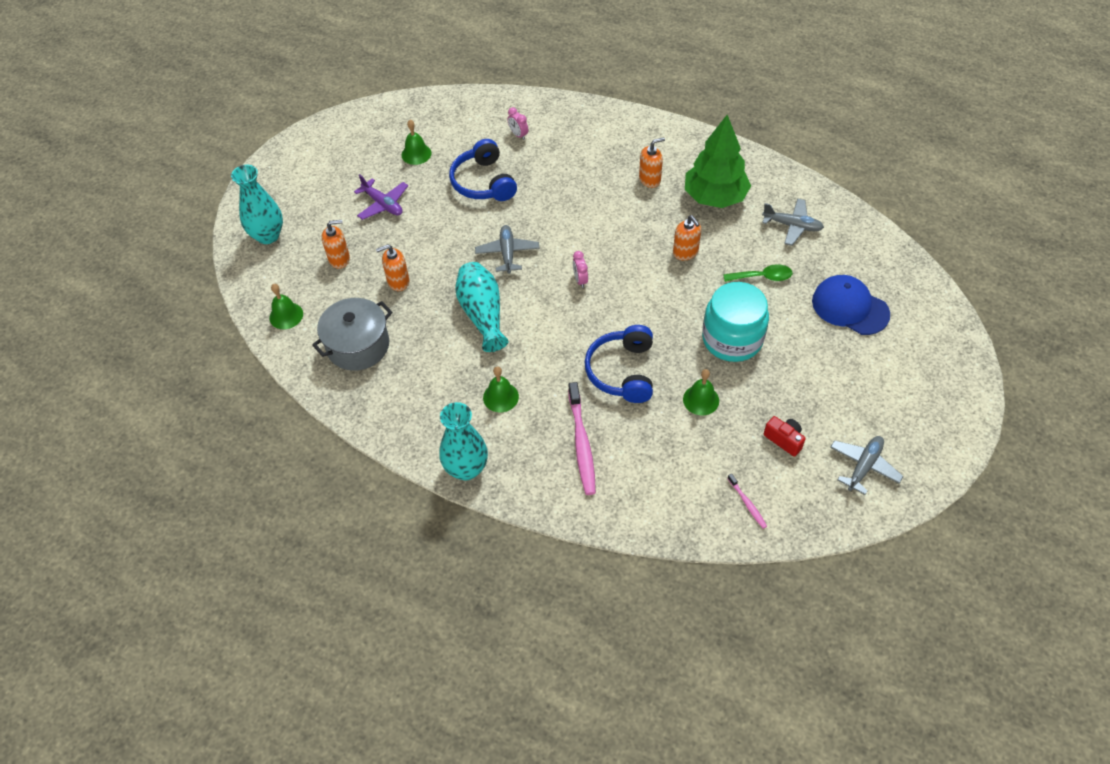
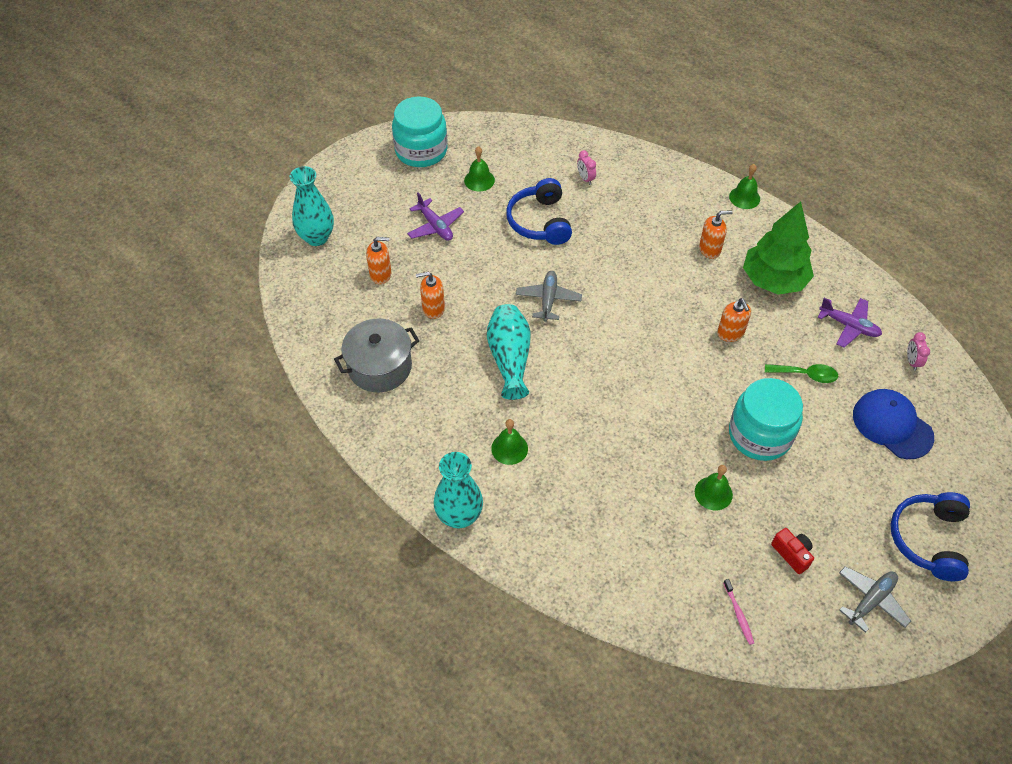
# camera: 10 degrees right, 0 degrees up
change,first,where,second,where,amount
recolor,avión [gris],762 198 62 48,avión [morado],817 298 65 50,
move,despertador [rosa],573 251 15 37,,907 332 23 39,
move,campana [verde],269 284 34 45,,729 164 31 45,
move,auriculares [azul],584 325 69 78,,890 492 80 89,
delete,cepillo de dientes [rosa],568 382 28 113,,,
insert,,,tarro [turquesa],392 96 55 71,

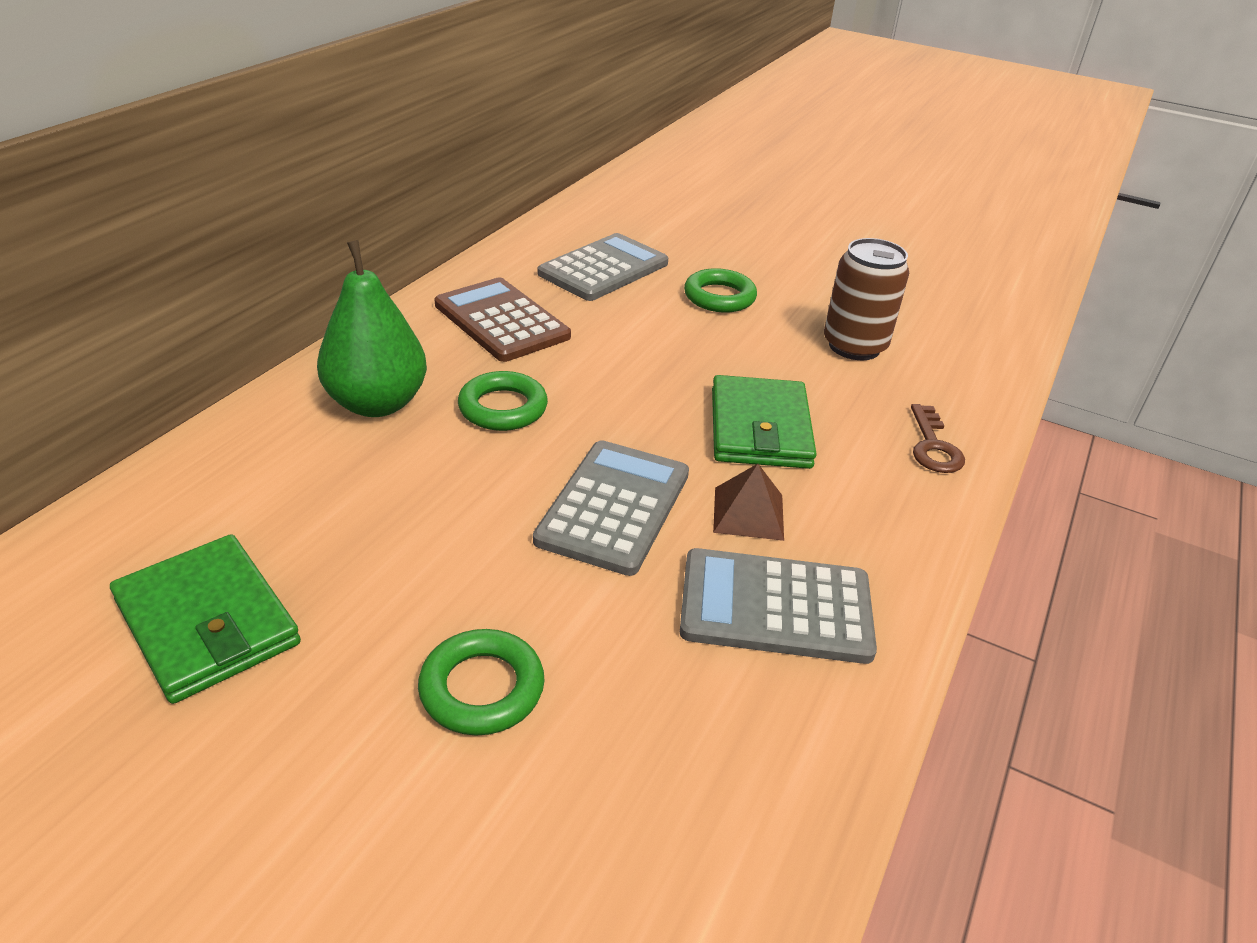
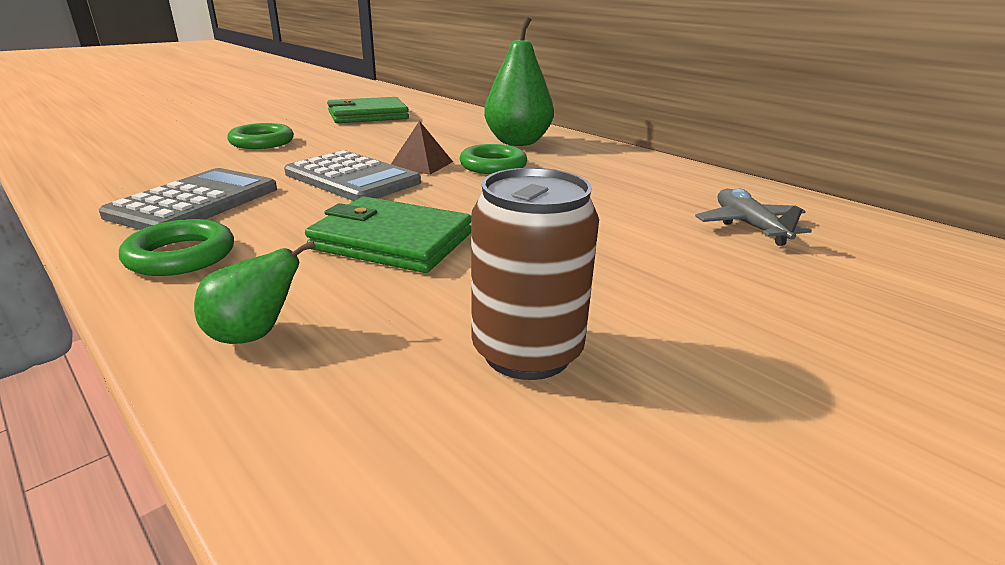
# camera: 110 degrees right, 10 degrees down
change,first,where,second,where,amount
replace,calculadora [gris],538 233 130 68,avión [gris],695 188 117 58,
move,anillo [verde],684 268 73 45,,119 219 115 57,
delete,calculadora [marrón],435 277 136 85,,,
replace,llave [marrón],911 404 54 69,pera [verde],194 240 122 104,
move,pirámide [marrón],713 464 71 77,,391 121 62 54,

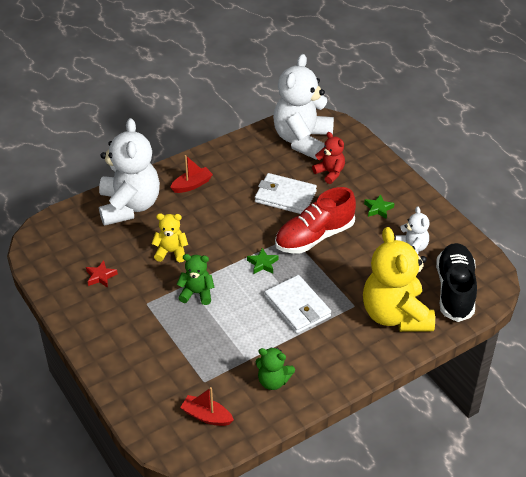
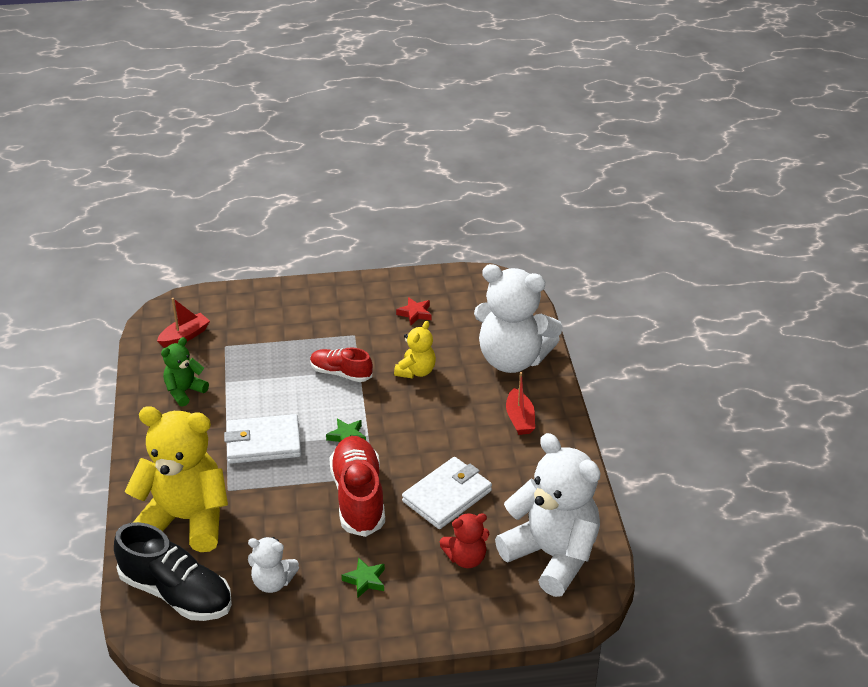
# camera: 115 degrees right, 5 degrees down
change,first,where,second,where,amount
replace,osito [verde],177 254 38 51,zapato [rojo],310 347 63 35,

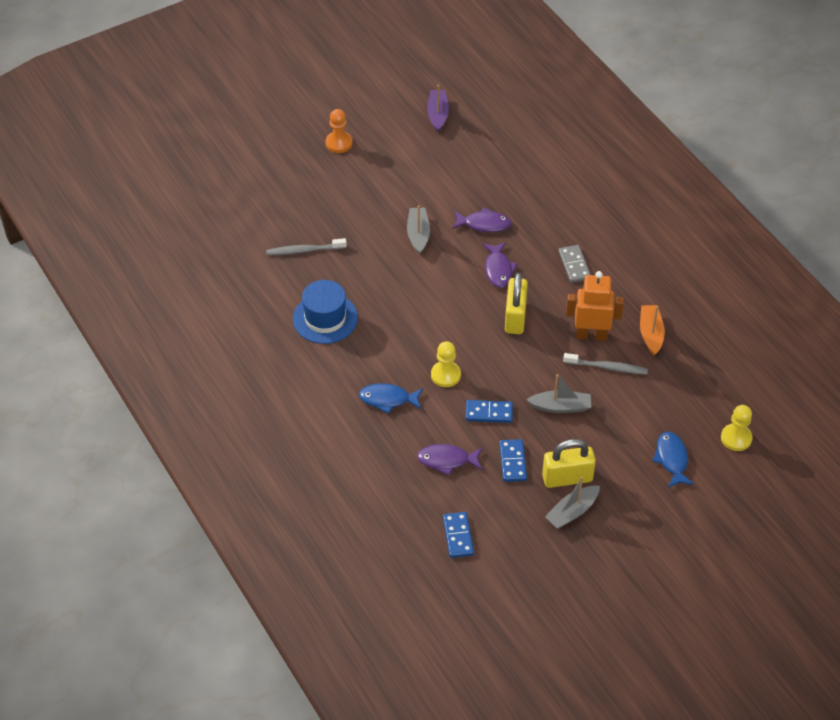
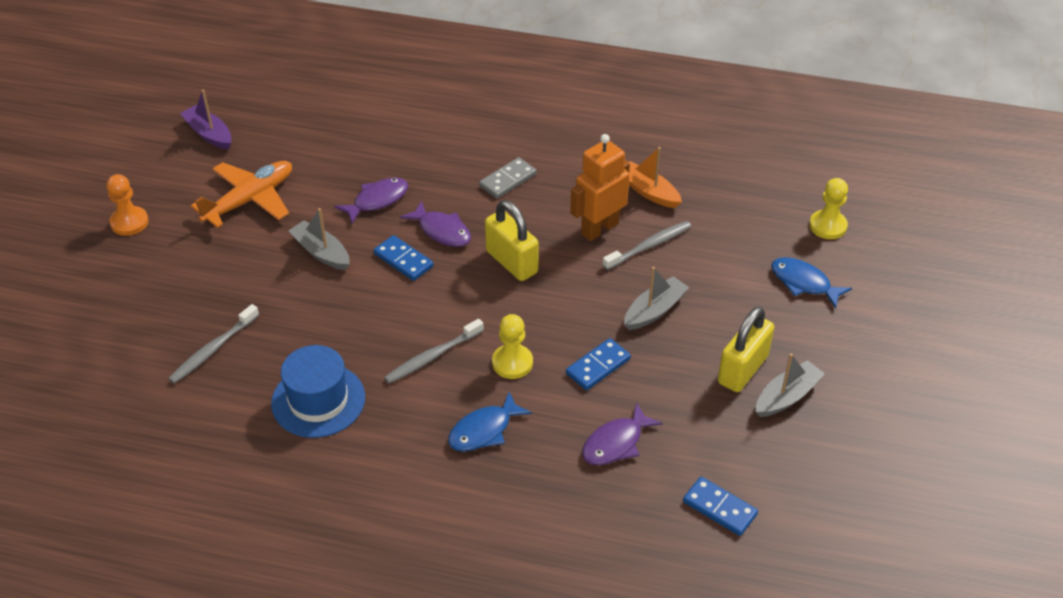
# camera: 45 degrees left, 5 degrees down
change,first,where,second,where,amount
rotate,ficha de dominó [gris],559 245 32 38,,479 157 58 42,75 degrees counterclockwise
move,ficha de dominó [azul],499 439 28 43,,374 235 59 46,
rotate,barco [gris],545 477 55 52,,756 354 69 63,135 degrees counterclockwise
insert,,,avión [naranja],191 161 101 67,
insert,,,cepillo de dientes [gris],384 319 100 65,

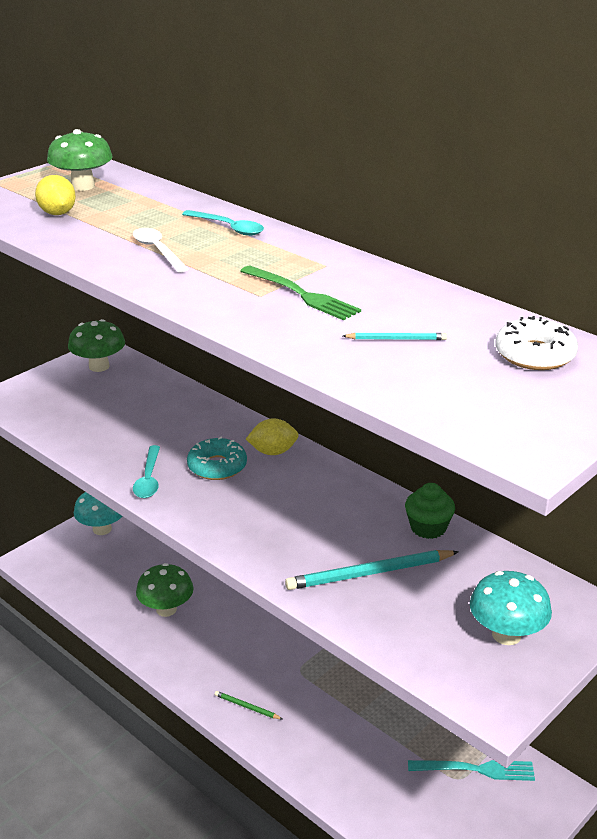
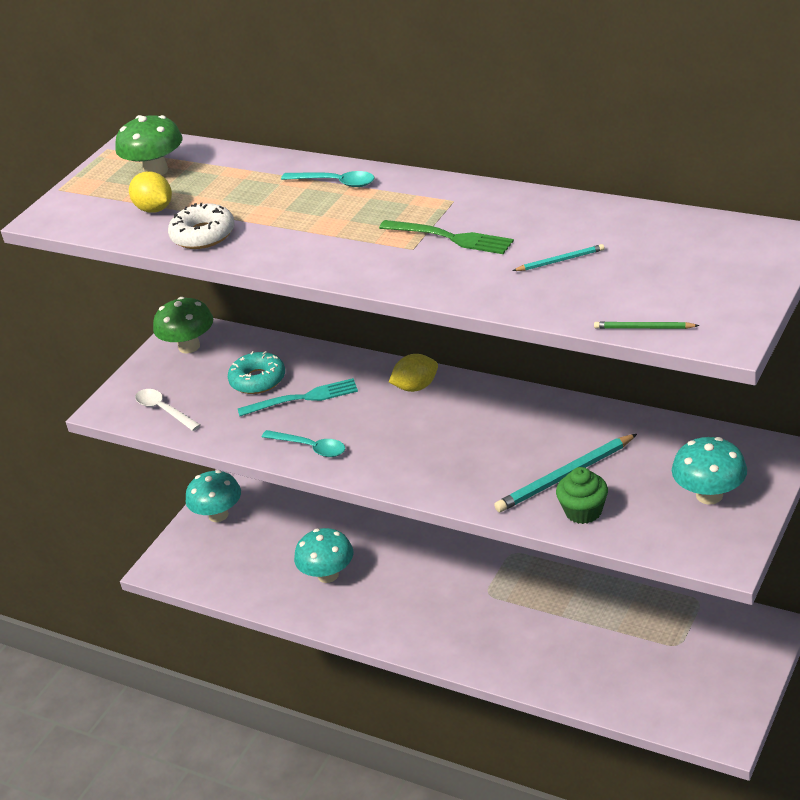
# camera: 10 degrees left, 5 degrees up
change,first,where,second,where,amount
move,cuchara [blanco],133 228 56 45,,135 389 65 42,
move,rosquilla [blanco],496 316 82 54,,168 203 67 46,
move,rosquilla [turquesa],187 437 60 43,,228 351 57 43,
rotate,cuchara [turquesa],133 445 27 53,,262 430 83 27,45 degrees counterclockwise
move,magdalena [verde],405 483 50 56,,556 467 52 57,
recolor,seta [verde],136 563 57 54,seta [turquesa],294 528 59 55,
move,lápiz [verde],215 691 67 28,,594 322 105 7,
move,tenedor [turquesa],408 760 127 21,,238 378 120 38,

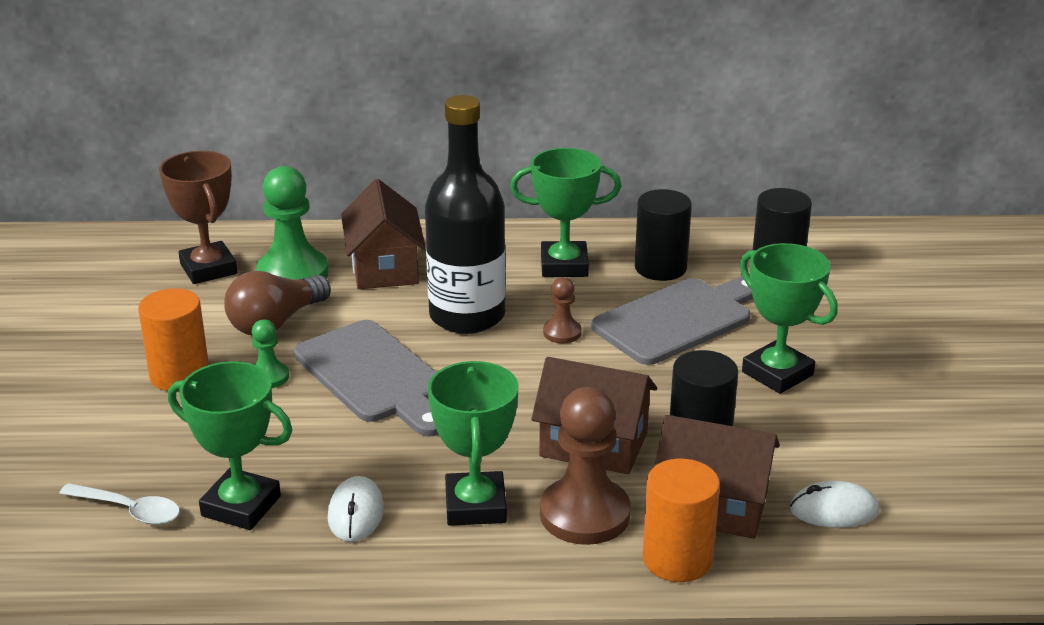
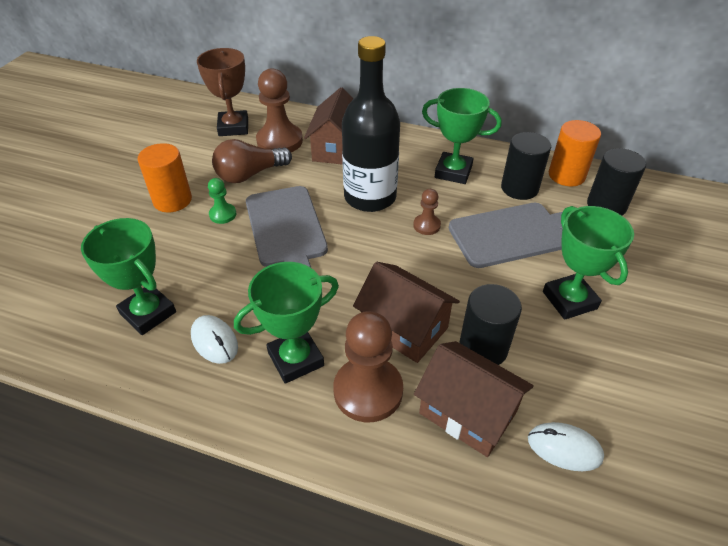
# camera: 20 degrees right, 15 degrees up
change,first,where,second,where,amount
recolor,peón [verde],256 166 73 113,peón [marrón],256 68 47 84,
rotate,trofeo [verde],428 361 91 165,,234 262 105 122,45 degrees clockwise
move,cilindro [naranja],643 459 77 123,,549 120 52 66,
rotate,ratón [blanco],328 476 56 66,,191 315 47 49,60 degrees counterclockwise
delete,cuchara [blanco],59 483 121 42,,,

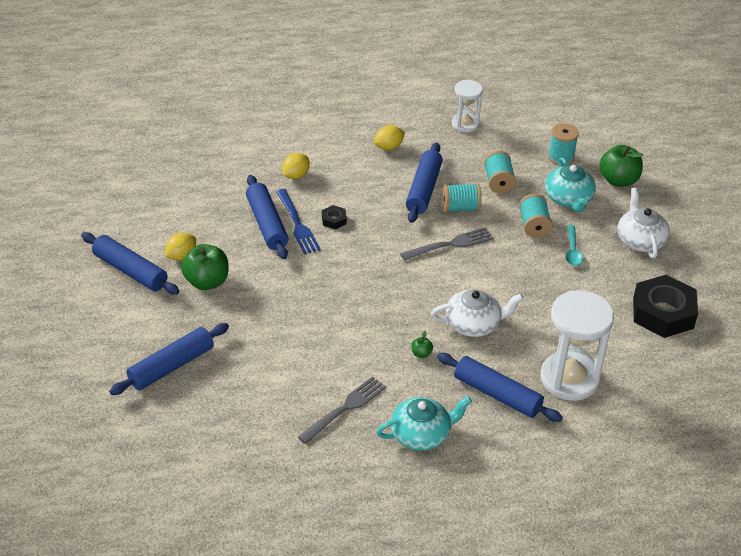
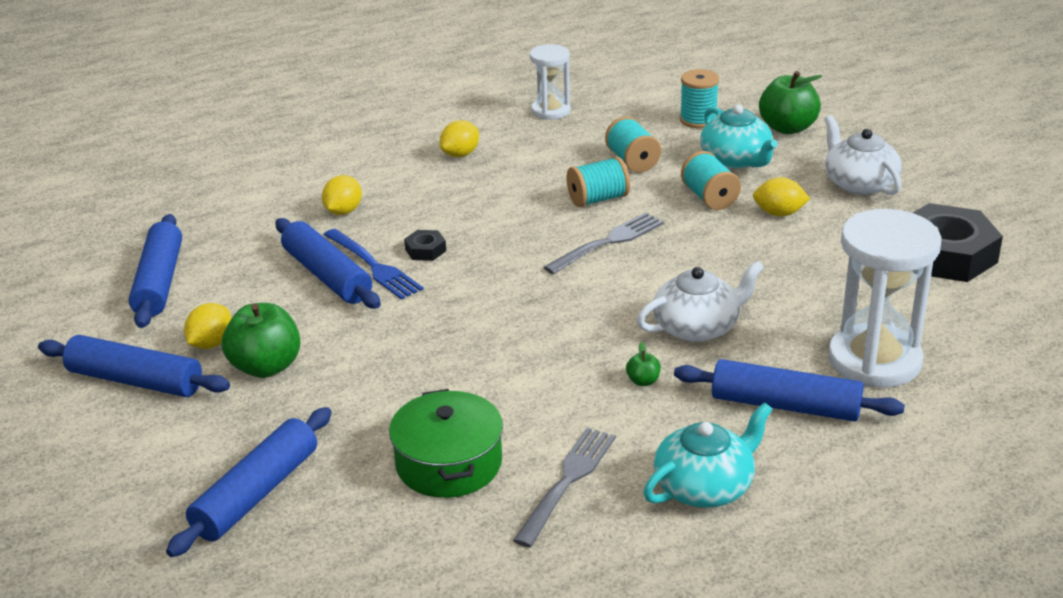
# camera: 15 degrees left, 10 degrees down
change,first,where,second,where,amount
move,rodillo [azul],406 143 37 80,,129 214 53 114,
replace,cuchara [turquesa],565 225 18 41,limón [amarillo],753 177 57 40,
insert,,,olla [verde],389 389 114 109,

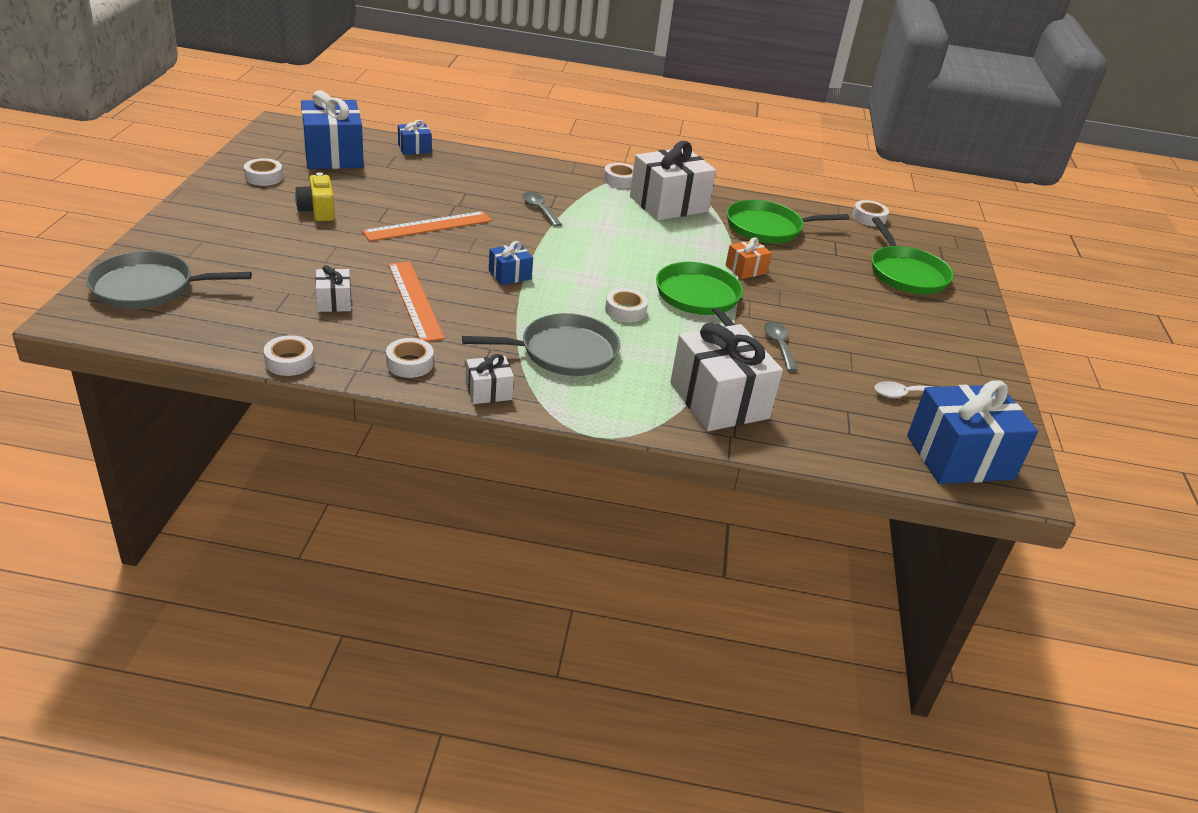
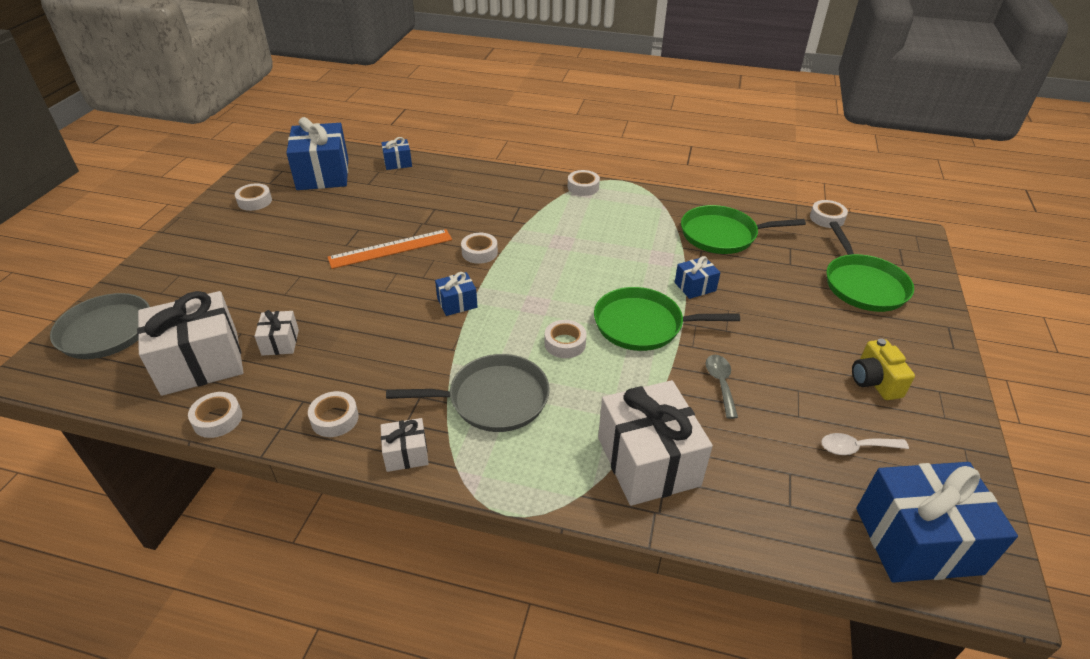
# camera: 10 degrees right, 5 degrees up
change,first,where,second,where,amount
move,regalo [blanco],630 141 86 79,,137 291 107 105,
move,cámara [amarillo],295 172 40 49,,852 338 63 62,
delete,cuchara [gris],523 192 39 35,,,
recolor,regalo [naranja],725 237 47 42,regalo [azul],675 256 46 43,
delete,regla [naranja],388 262 57 80,,,
rotate,sartén [verde],656 262 87 64,,594 287 146 64,75 degrees counterclockwise
insert,,,cinta adhesiva [blanco],461 233 37 31,

